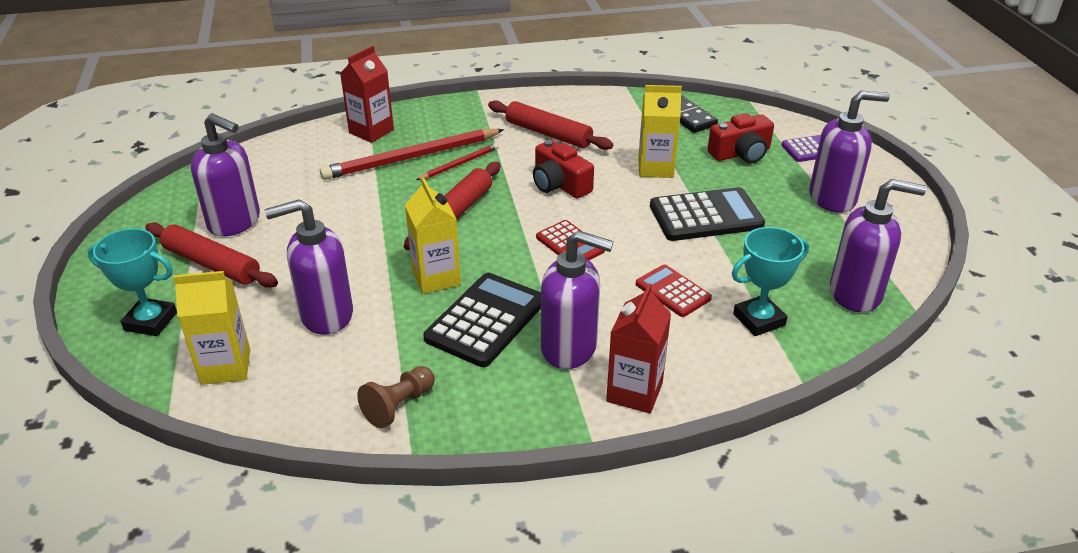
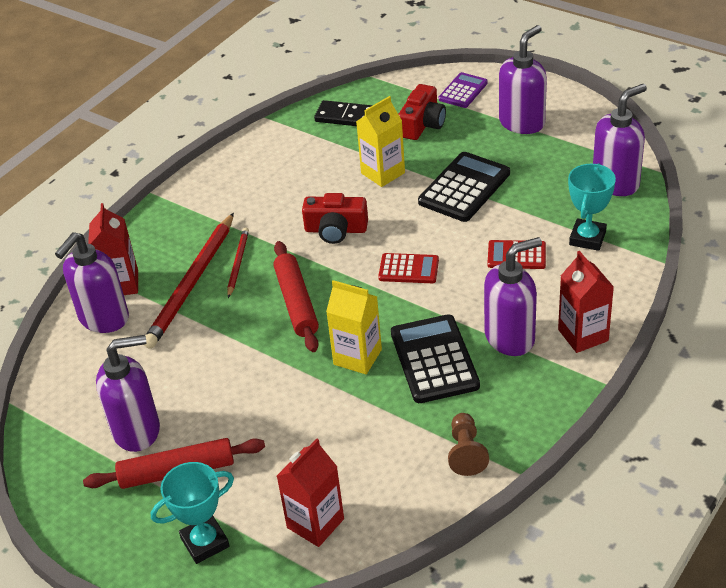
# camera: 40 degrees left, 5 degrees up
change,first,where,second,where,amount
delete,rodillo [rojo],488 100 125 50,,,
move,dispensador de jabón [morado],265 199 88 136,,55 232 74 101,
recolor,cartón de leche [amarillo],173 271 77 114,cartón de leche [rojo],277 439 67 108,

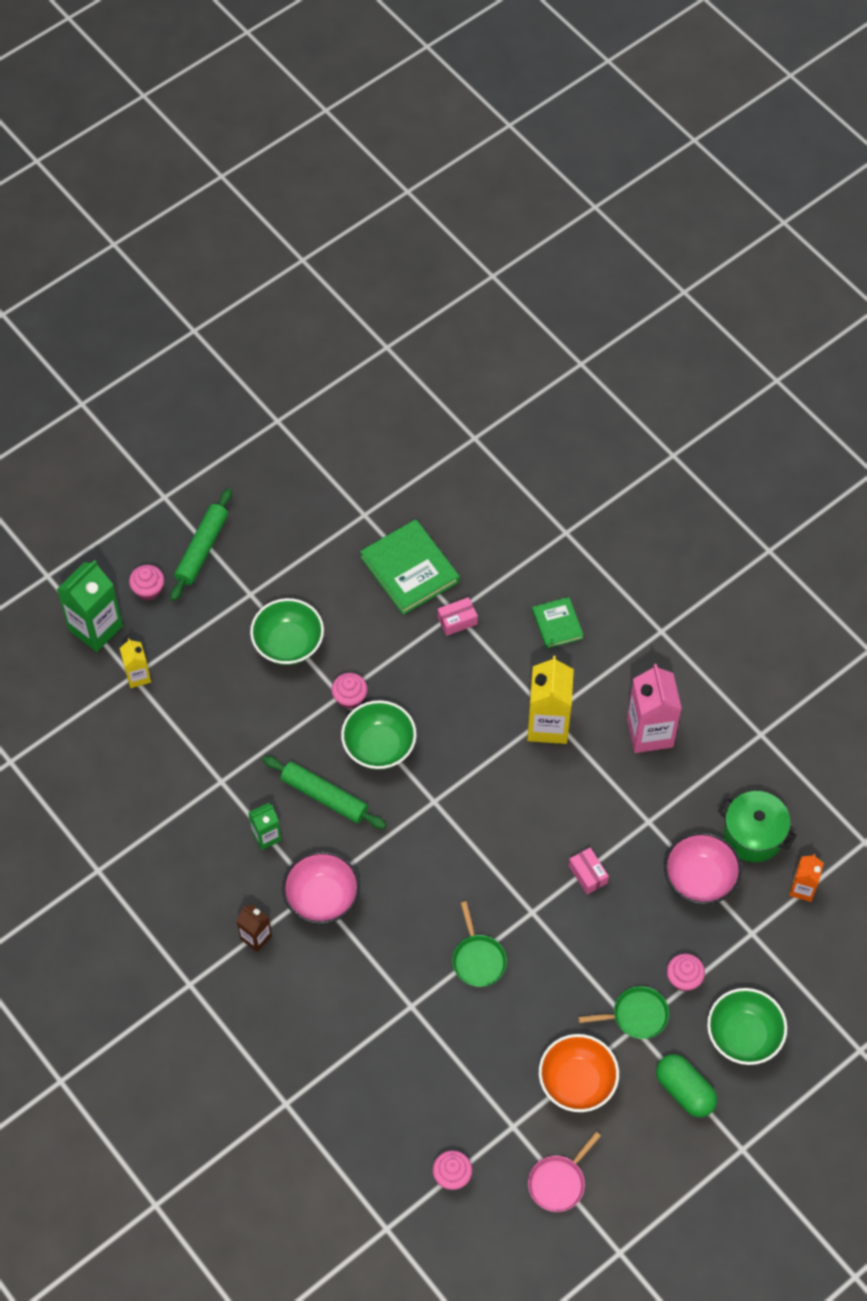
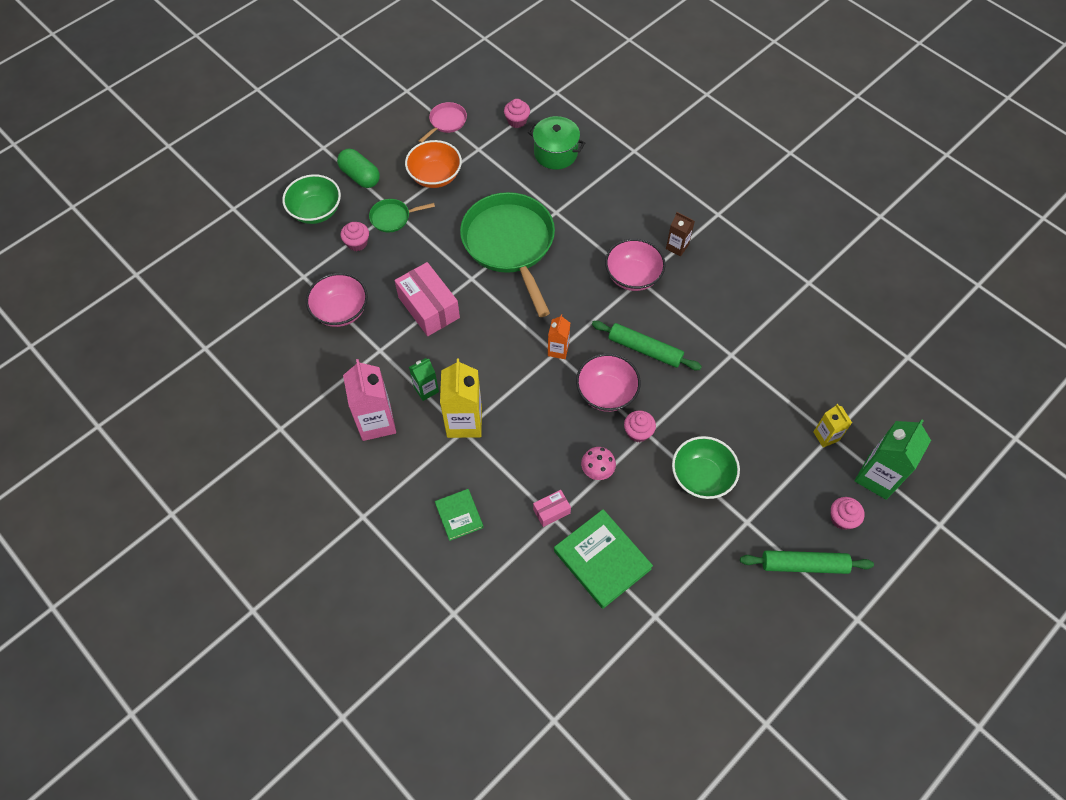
# camera: 175 degrees right, 0 degrees up
change,first,where,second,where,amount
rotate,rodillo [verde],170 488 62 113,,740 550 134 24,75 degrees clockwise
recolor,cuenco [verde],341 700 76 70,cuenco [rosa],576 353 65 59,
move,olla [verde],718 791 79 71,,528 116 57 53,
move,cartón de leche [verde],248 803 33 47,,409 358 30 43,
resize,caja [rosa],569 848 40 46,,395 262 65 74,x2.00
move,cartón de leche [naranja],789 854 35 48,,548 314 22 45,
resize,sartén [verde],452 901 55 86,,460 192 95 125,x2.32
insert,,,seta [rosa],581 447 35 33,

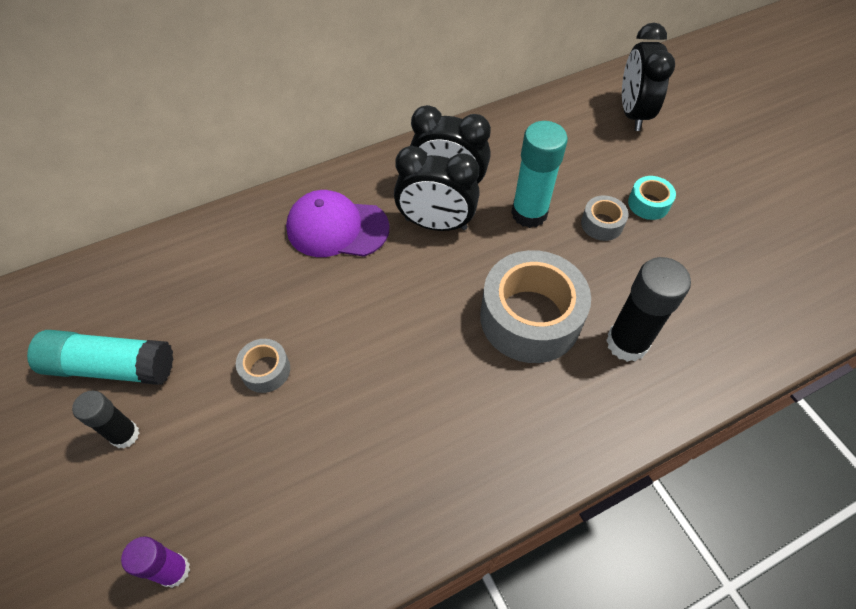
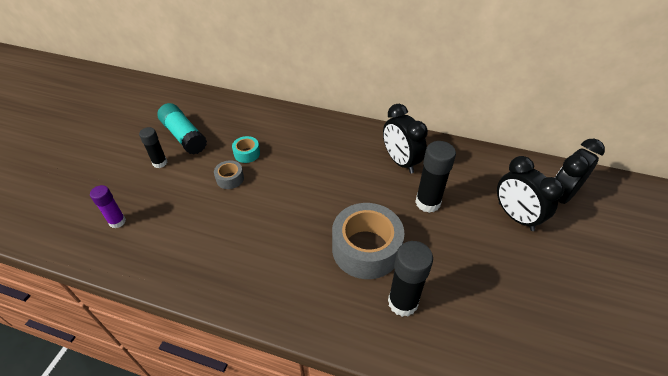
# camera: 45 degrees right, 10 degrees down
change,first,where,second,where,amount
recolor,barra de pegamento [turquesa],511 121 57 107,barra de pegamento [negro],415 141 41 72,
move,despertador [negro],394 146 86 85,,497 156 67 75,
move,cinta adhesiva [turquesa],628 176 48 44,,232 136 28 27,
delete,gorra [morado],286 190 103 67,,,
delete,cinta adhesiva [gris],581 196 47 45,,,

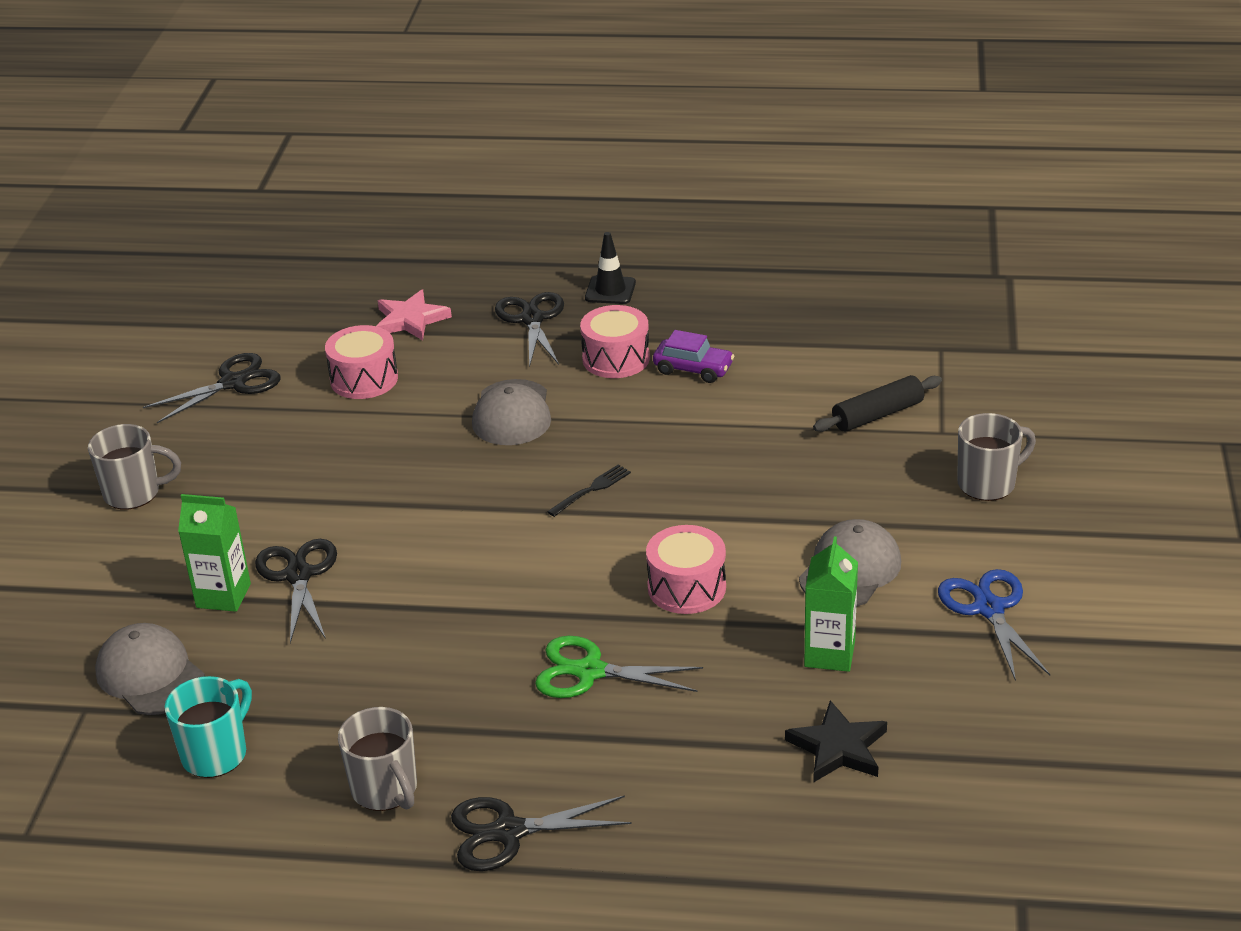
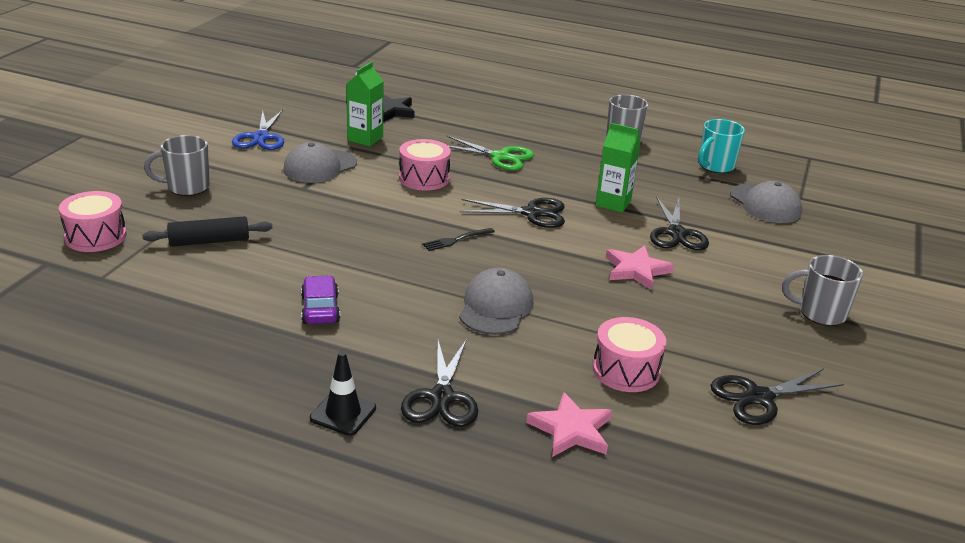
# camera: 170 degrees left, 5 degrees down
change,first,where,second,where,amount
move,tambor [rosa],580 305 70 73,,59 191 67 61,
rotate,coche [morado],653 330 81 53,,301 275 39 49,45 degrees clockwise
move,cartón de leche [verde],178 494 73 118,,595 123 46 90,
move,tijeras [negro],451 795 181 76,,460 198 105 30,
insert,,,estrella [rosa],606 245 68 45,

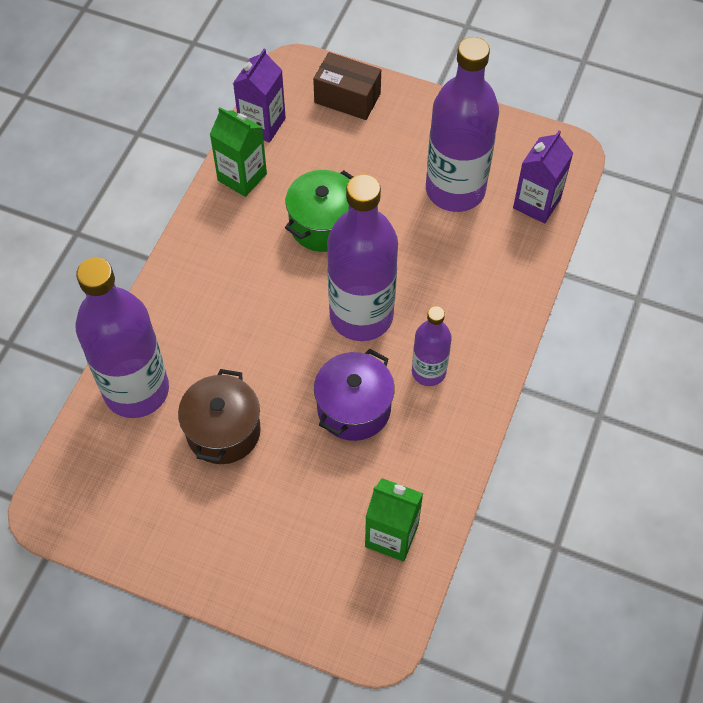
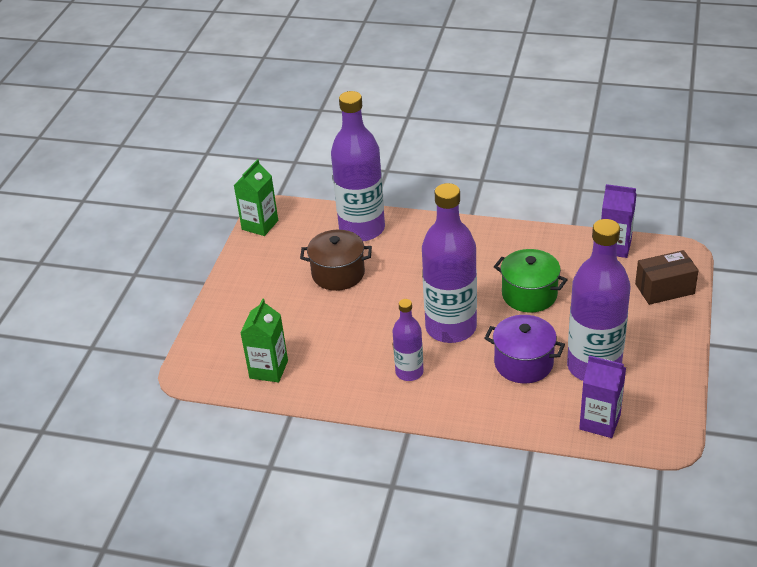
# camera: 85 degrees right, 20 degrees down
change,first,where,second,where,amount
rotate,caja [marrón],313 52 68 68,,635 250 64 55,60 degrees clockwise
move,cartón de leche [verde],210 107 57 90,,234 159 44 77,
move,olla [morado],314 349 81 92,,484 315 81 69,

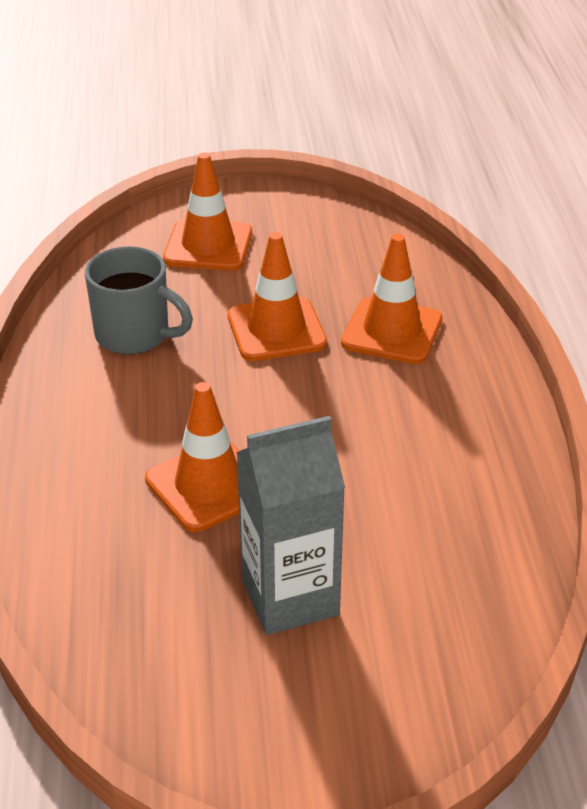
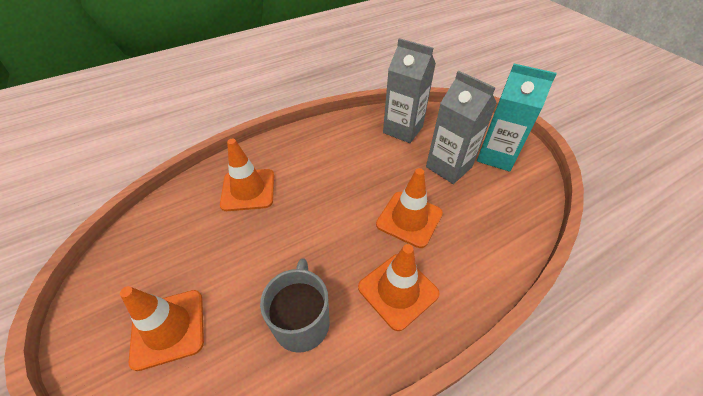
# camera: 115 degrees left, 10 degrees up
change,first,where,second,where,amount
move,cono de tráfico [naranja],228 232 99 129,,358 244 82 87,
insert,,,cartón de leche [gris],383 38 53 105,
insert,,,cartón de leche [turquesa],477 64 80 108,

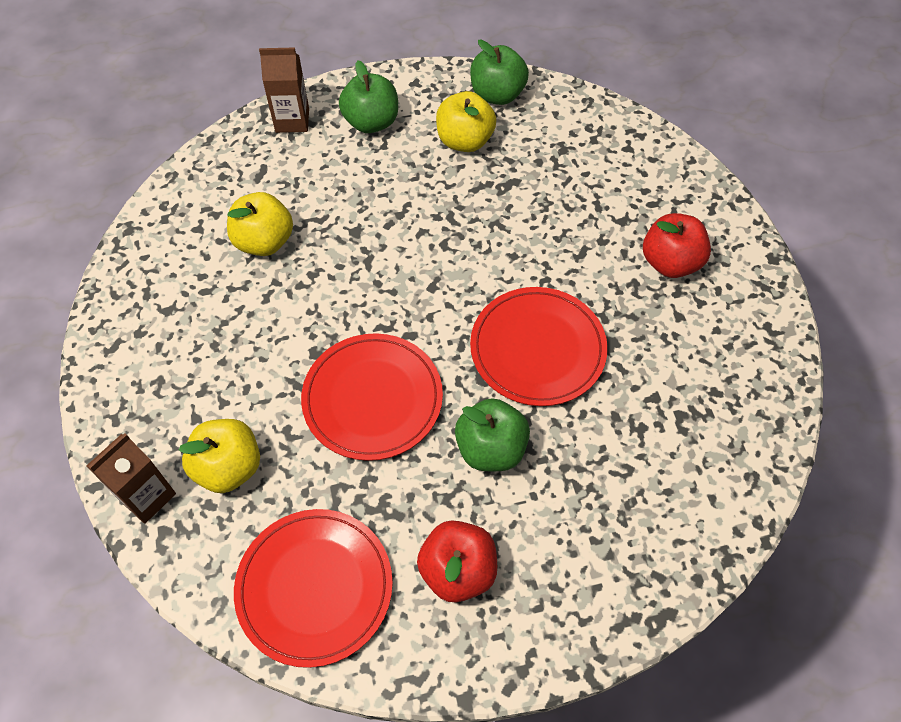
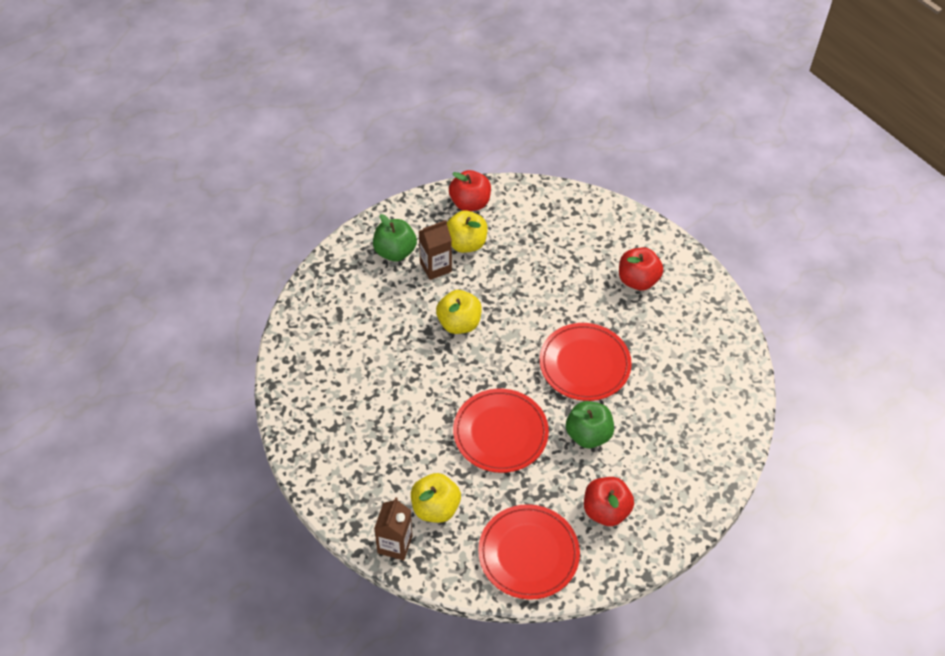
# camera: 25 degrees left, 5 degrees down
change,first,where,second,where,amount
recolor,manzana [verde],470 39 59 66,manzana [rojo],449 170 42 41,
move,cartón de leche [marrón],259 47 50 86,,419 220 33 60,
move,manzana [amarillo],227 192 66 64,,436 290 46 44,

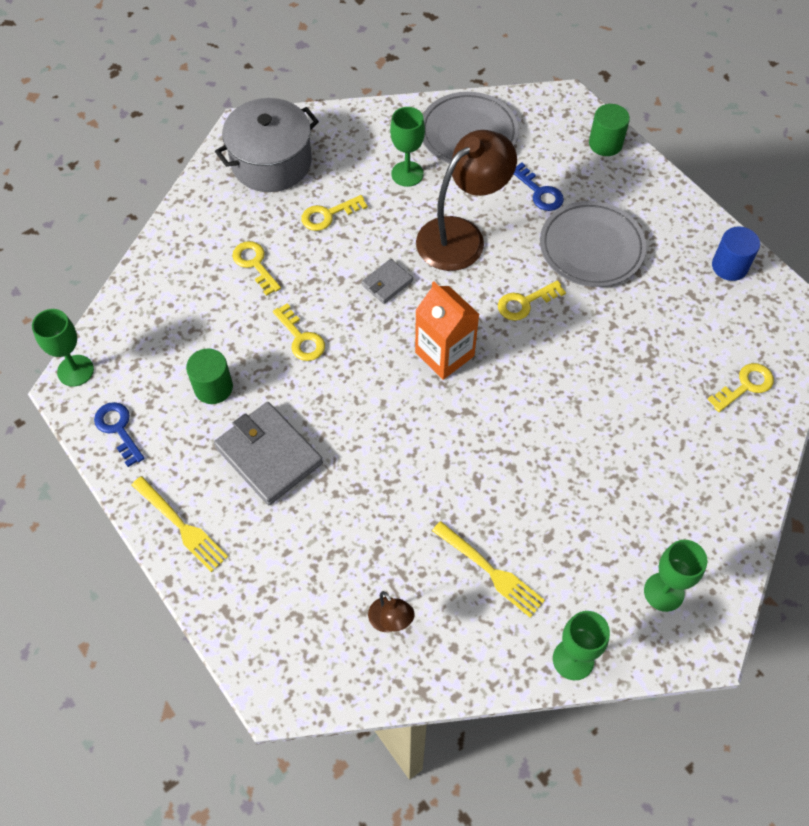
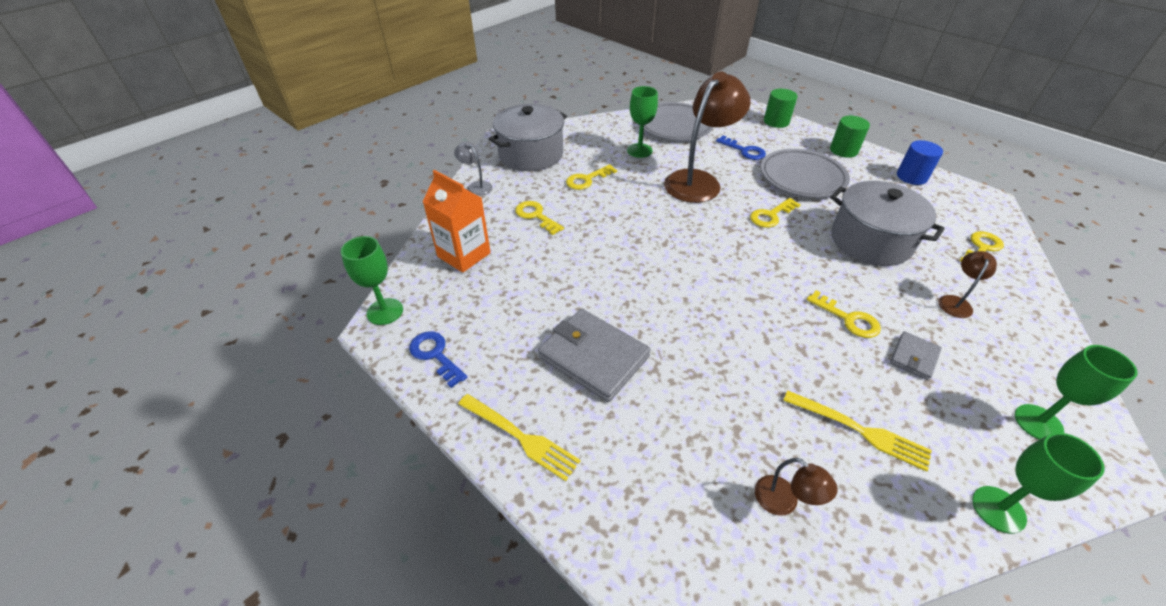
# camera: 10 degrees left, 15 degrees down
change,first,where,second,where,amount
move,cartera [gris],362 259 51 45,,890 331 52 49,
move,cartón de leche [naranja],415 281 65 99,,422 170 69 103,
move,llave [amarillo],273 304 52 57,,807 290 74 48,
move,cilindro [verde],186 349 47 55,,830 116 40 42,
insert,,,lámpara [gris],454 142 38 54,
insert,,,olla [gris],830 181 115 85,
insert,,,lámpara [marrón],938 251 59 67,

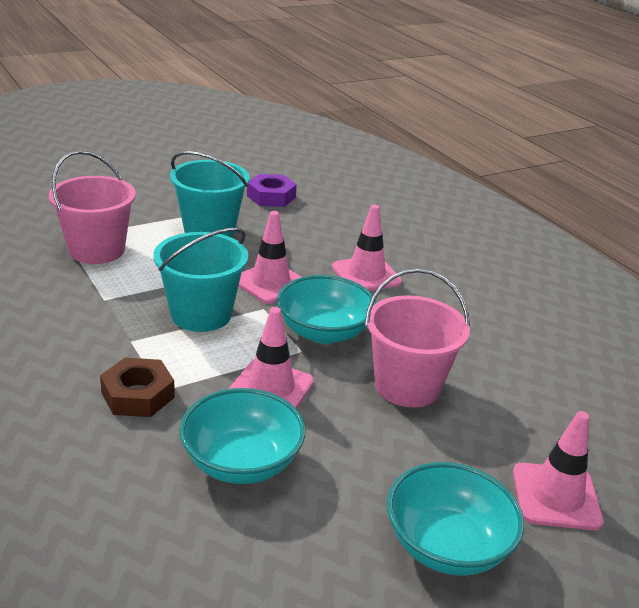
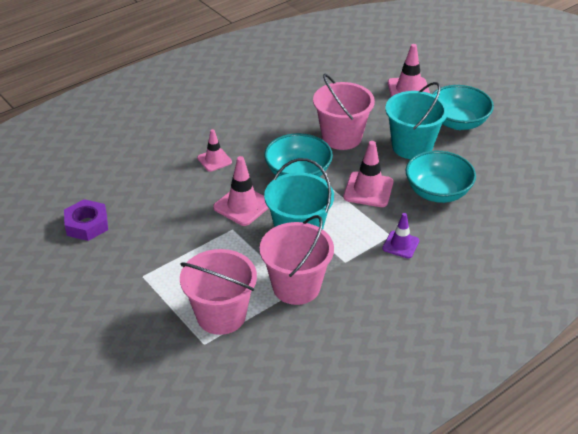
# camera: 95 degrees left, 10 degrees up
change,first,where,second,where,amount
move,balde [turquesa],170 151 80 86,,385 82 63 77,
resize,cono de tráfico [rosa],332 205 70 86,,197 129 35 43,x0.65
replace,tuerca [marrón],100 357 75 60,cono de tráfico [morado],382 213 37 46,
insert,,,balde [rosa],260 215 74 90,

